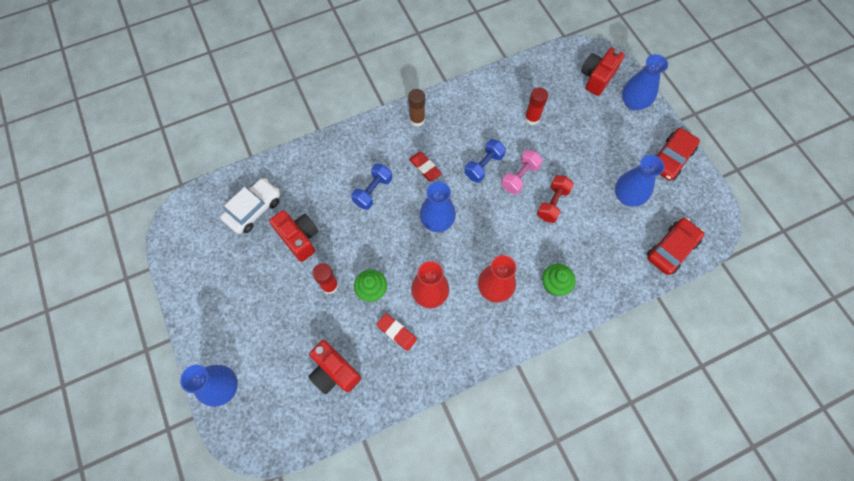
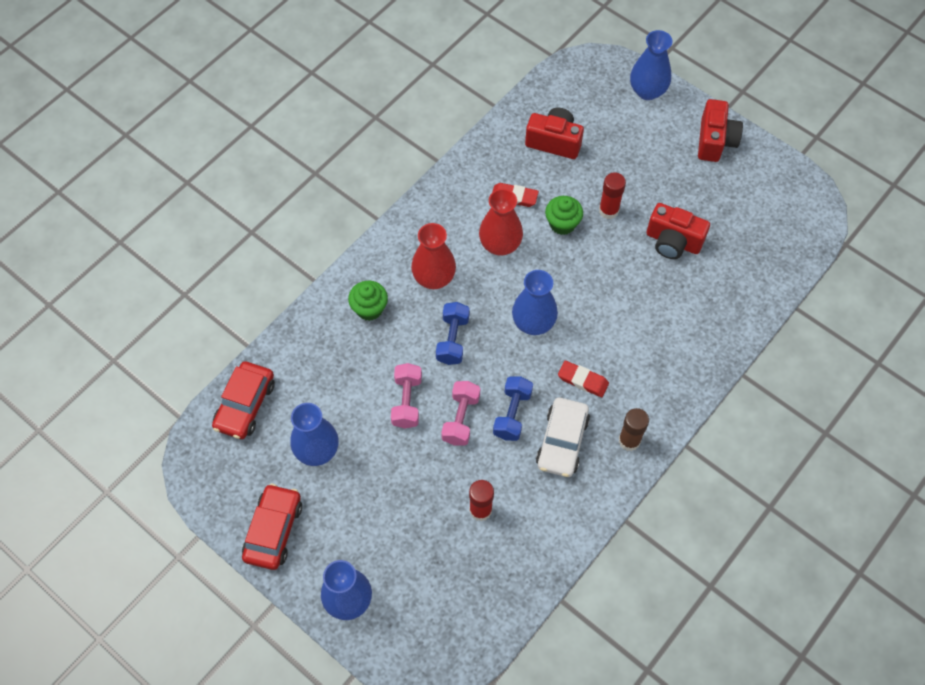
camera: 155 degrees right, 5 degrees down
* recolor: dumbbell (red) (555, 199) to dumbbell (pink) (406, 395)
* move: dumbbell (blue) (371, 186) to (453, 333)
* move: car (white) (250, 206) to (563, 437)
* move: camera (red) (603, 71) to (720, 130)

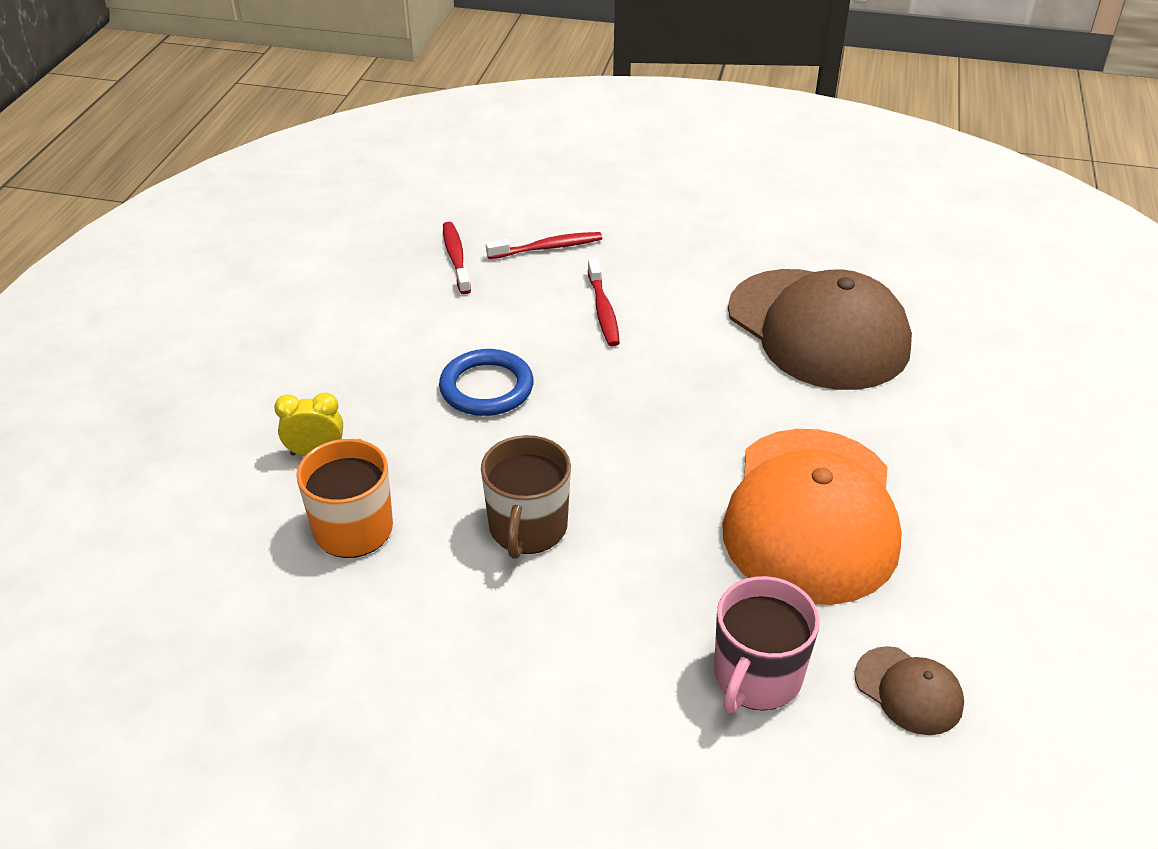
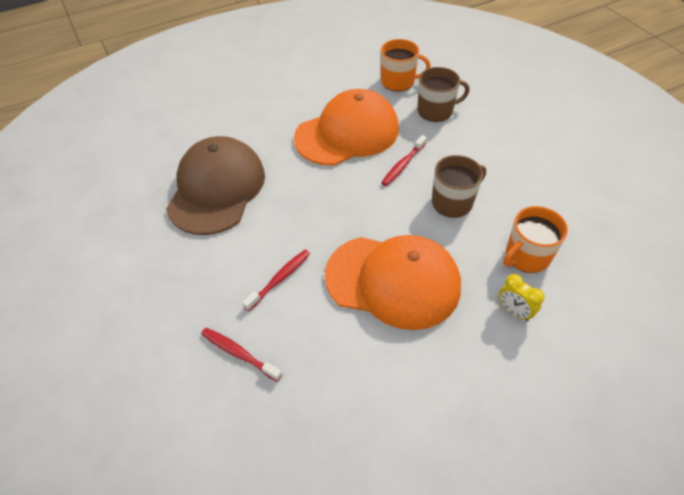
camera: 130 degrees left, 10 degrees up
* replace: ring (blue) (486, 382) to cap (orange) (392, 282)
* replace: cap (brown) (909, 690) to mug (orange) (406, 65)
* move: toothbrush (red) (457, 258) to (404, 160)
* recolor: mug (pink) (767, 644) to mug (brown) (443, 94)

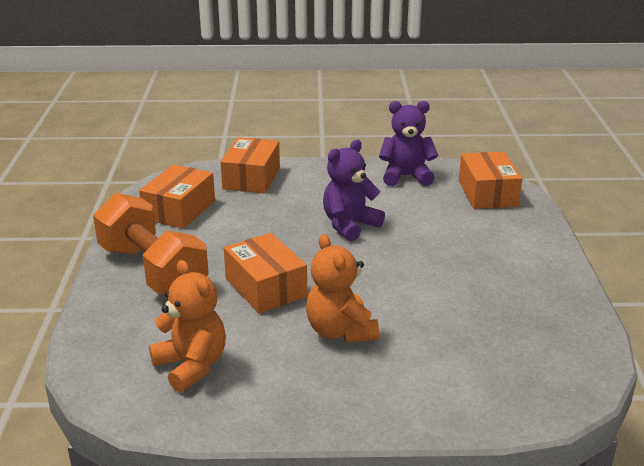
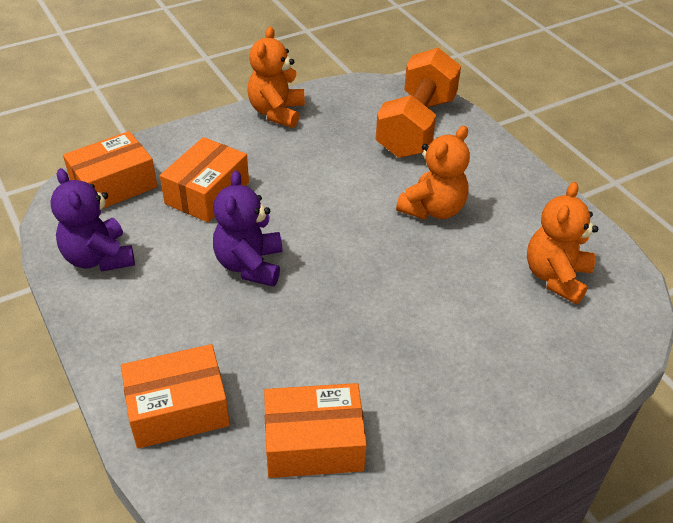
camera: 120 degrees left, 15 degrees up
* move: box (orange) (265, 273) to (204, 180)
* rotate: teddy bear (purple) (354, 190) = (248, 228) 75 degrees clockwise
* insert: teddy bear (orange) (276, 77)
* move: dumbbell (orange) (151, 244) to (418, 103)

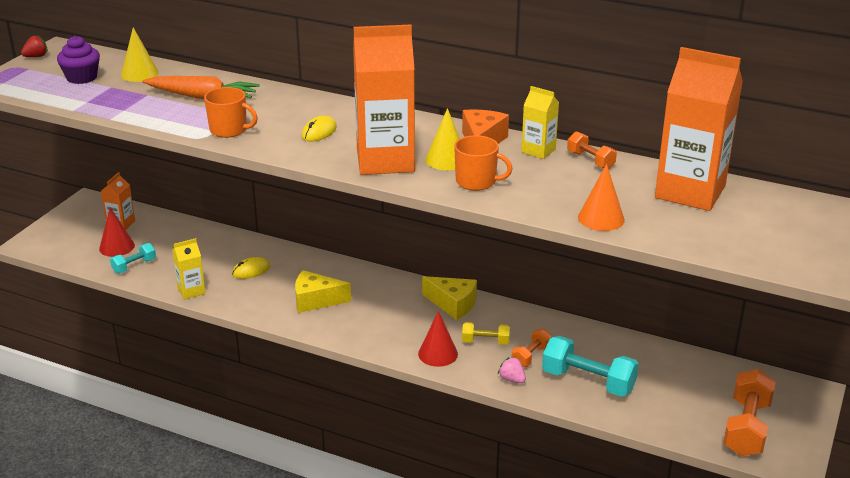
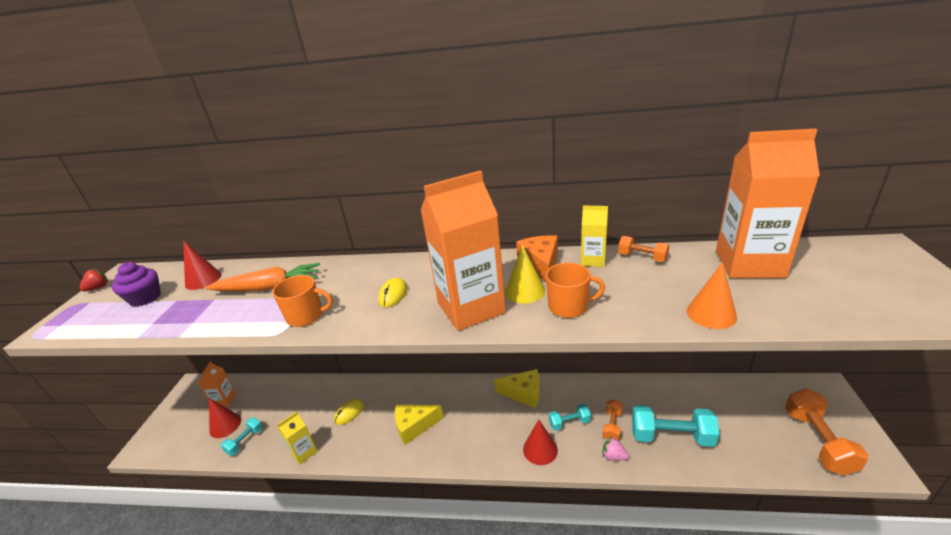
camera: 15 degrees left, 0 degrees up
* recolor: cone (yellow) (140, 54) to cone (red) (202, 265)
* recolor: dumbbell (yellow) (486, 333) to dumbbell (turquoise) (570, 417)

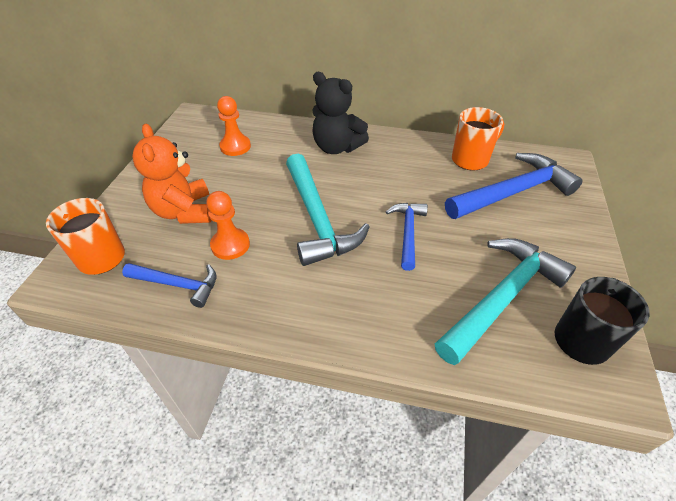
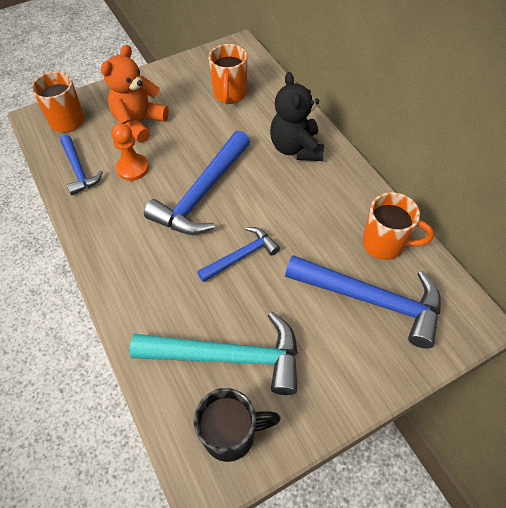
camera: 50 degrees right, 10 degrees up
* recolor: hammer (turquoise) (327, 210) to hammer (blue) (197, 182)
* replace: pawn (orange) (234, 126) to mug (orange) (228, 74)

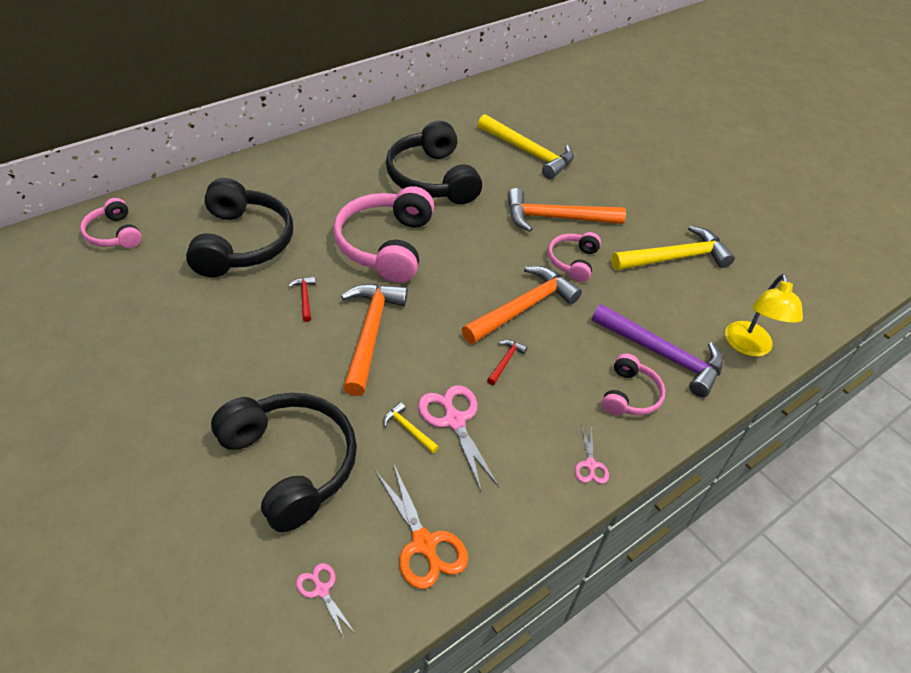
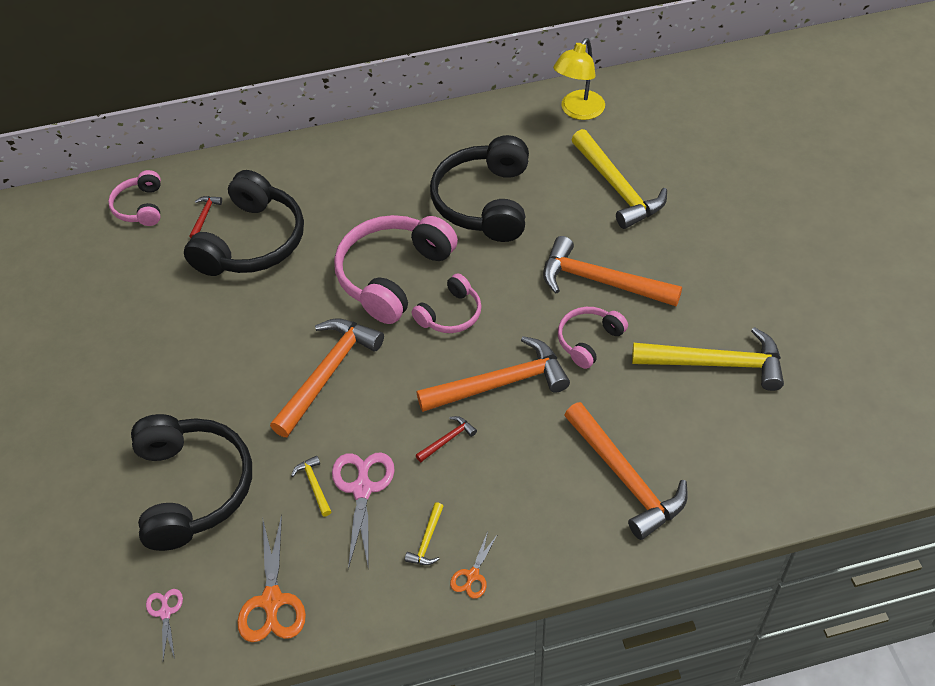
camera: 30 degrees right, 5 degrees up
* move: hammer (red) (301, 299) to (205, 217)
* insert: hammer (yellow) (424, 533)
* move: headphones (pink) (633, 384) to (447, 303)
* recolor: scissors (pink) (592, 454) to scissors (orange) (474, 565)
* move: lamp (yellow) (764, 315) to (579, 79)
* recolor: hammer (purple) (657, 350) to hammer (orange) (626, 471)

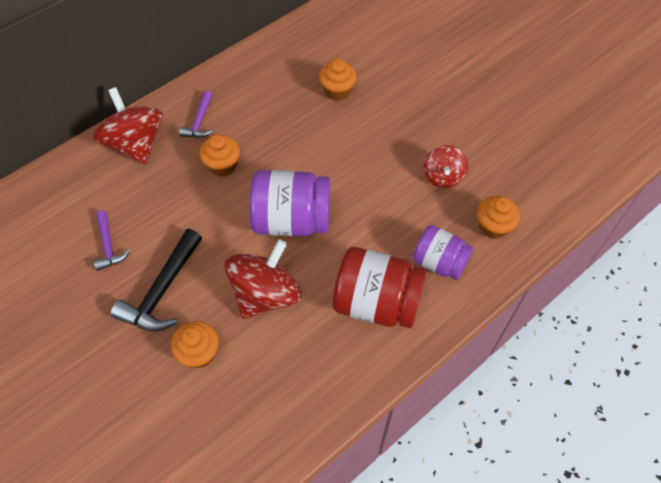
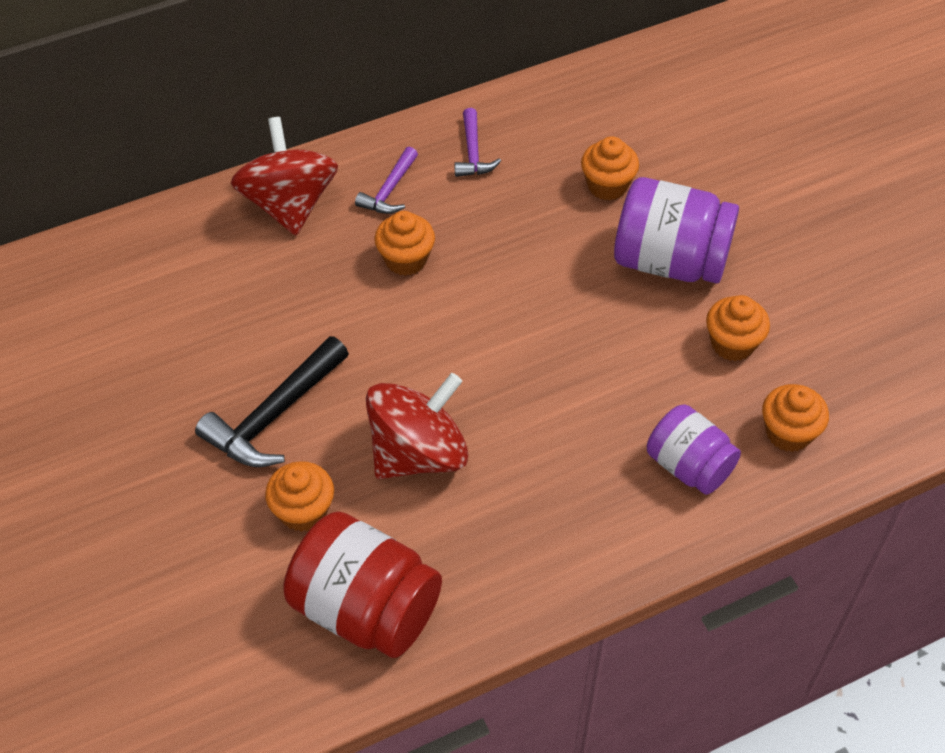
camera: 15 degrees right, 5 degrees down
* move: jar (red) (379, 287) to (362, 584)
* move: hammer (purple) (112, 241) to (477, 142)
* move: jar (purple) (290, 203) to (676, 230)
* replace: spinning top (red) (446, 166) to cupcake (orange) (738, 328)

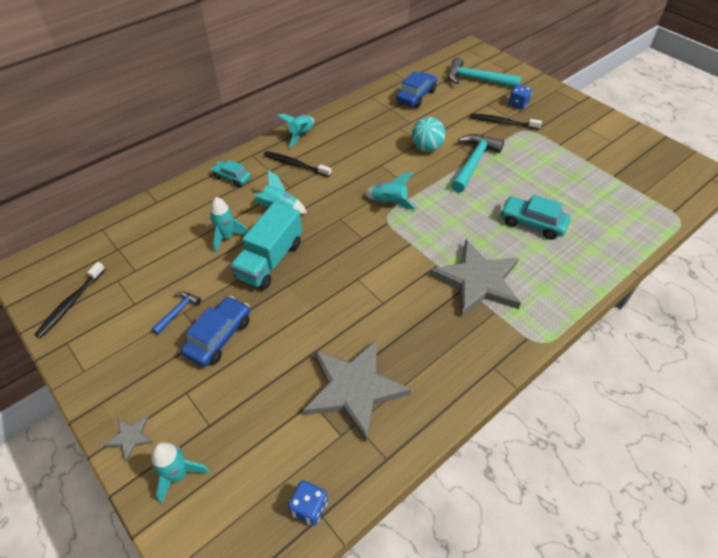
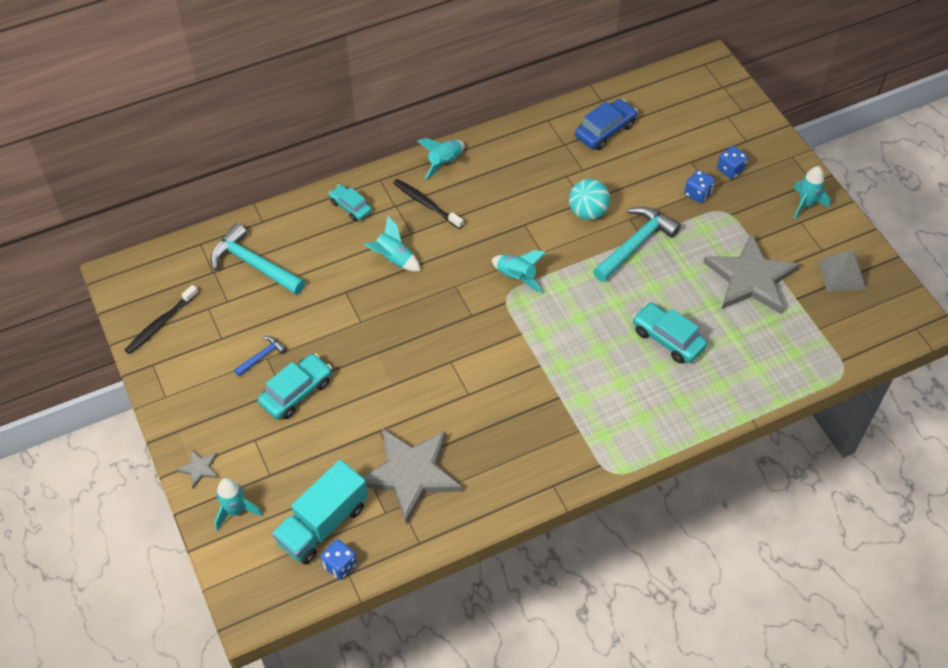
camera: 15 degrees right, 5 degrees up
* move: hammer (turquoise) (485, 72) to (258, 259)
* recolor: car (blue) (215, 331) to car (turquoise) (295, 386)
* move: truck (turquoise) (266, 246) to (320, 512)
* replace: toothbrush (black) (506, 122) to dice (blue) (699, 186)
* move: star (grey) (475, 278) to (751, 273)
* move: rocket (turquoise) (229, 225) to (811, 192)
* insert: pyramid (grey) (842, 270)

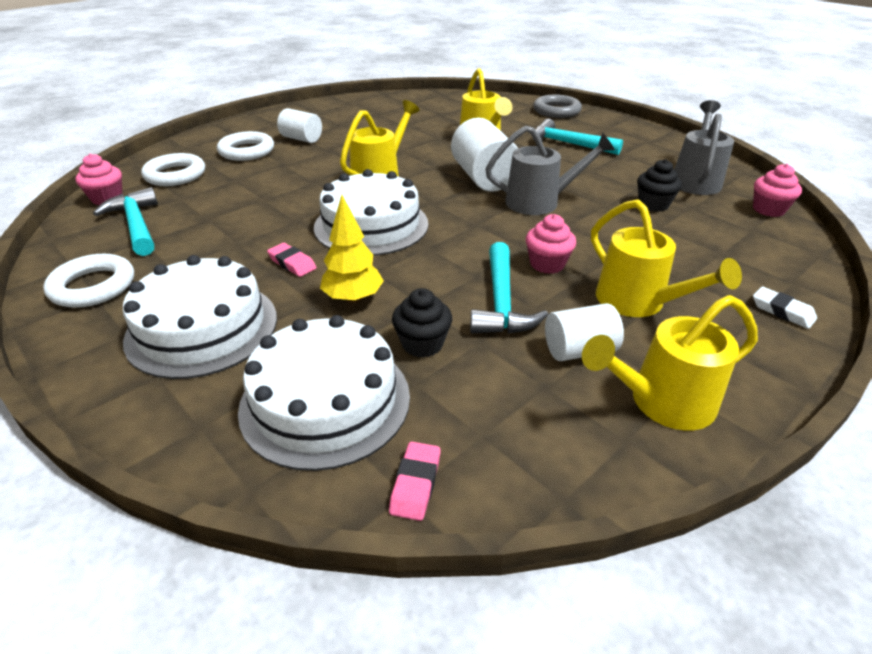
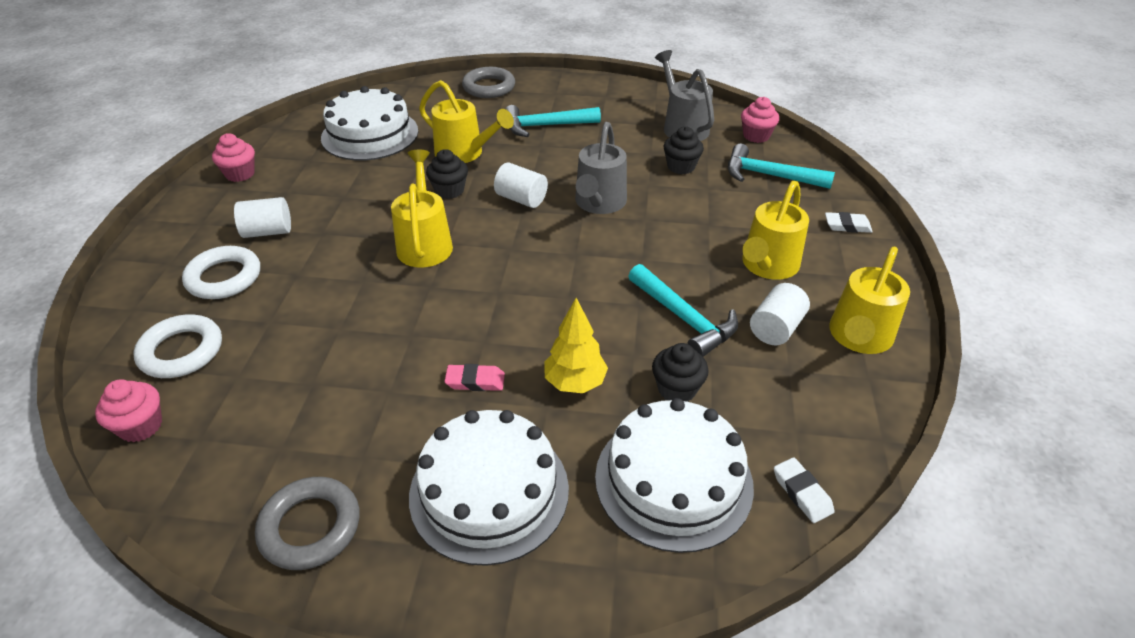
camera: 40 degrees left, 5 degrees up
* move: cupcake (pink) (551, 244) to (233, 157)
* recolor: ring (white) (89, 281) to ring (grey) (307, 523)
* move: cake (white) (371, 212) to (369, 123)
* insert: cupcake (black) (447, 174)
* resize: cylinder (white) (484, 155) = (521, 185) x0.62
* rotate: watering can (grey) (550, 170) = (601, 168) 150 degrees clockwise
* move: hammer (turquoise) (125, 221) to (781, 166)
* rotate: watering can (yellow) (666, 258) = (775, 230) 105 degrees clockwise
* recolor: eraser (pink) (415, 481) to eraser (white) (804, 490)

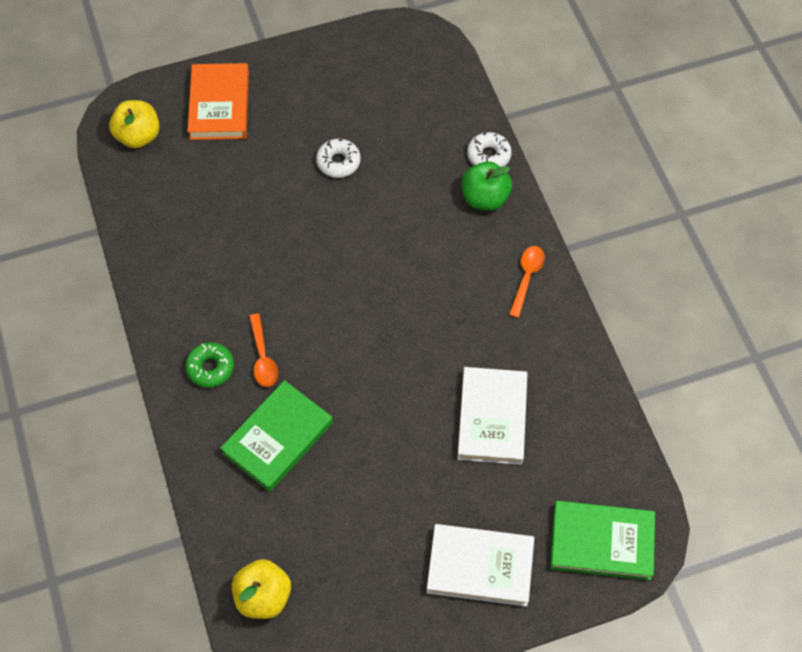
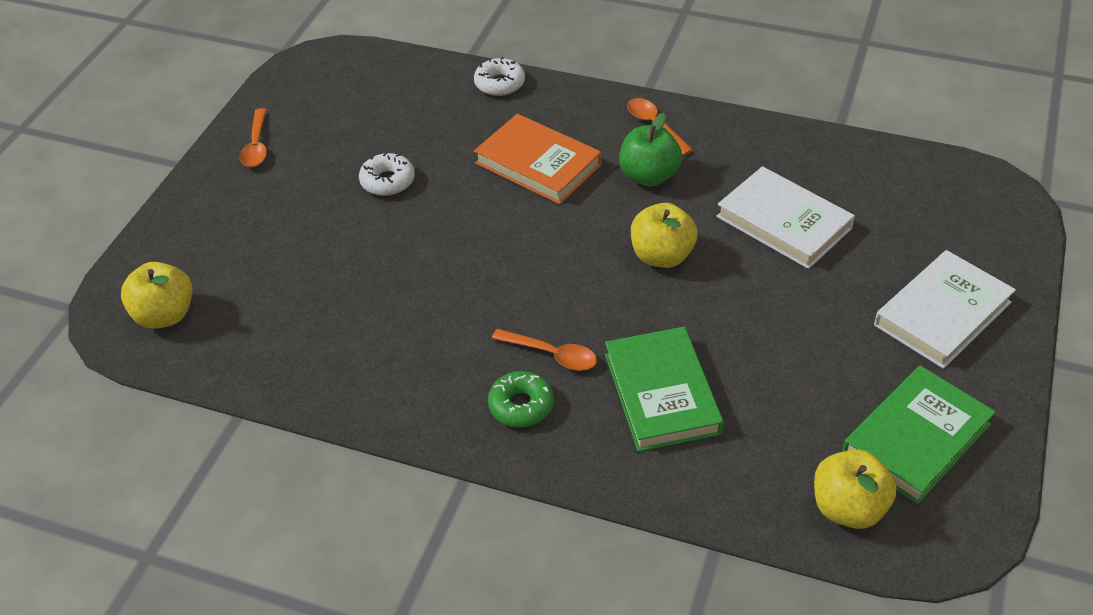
camera: 50 degrees left, 15 degrees down
* insert: spoon (orange) (253, 137)
* move: book (orange) (218, 101) to (538, 159)
* move: apple (green) (487, 186) to (650, 149)
* insert: apple (yellow) (664, 235)
* move: book (green) (602, 540) to (919, 434)

